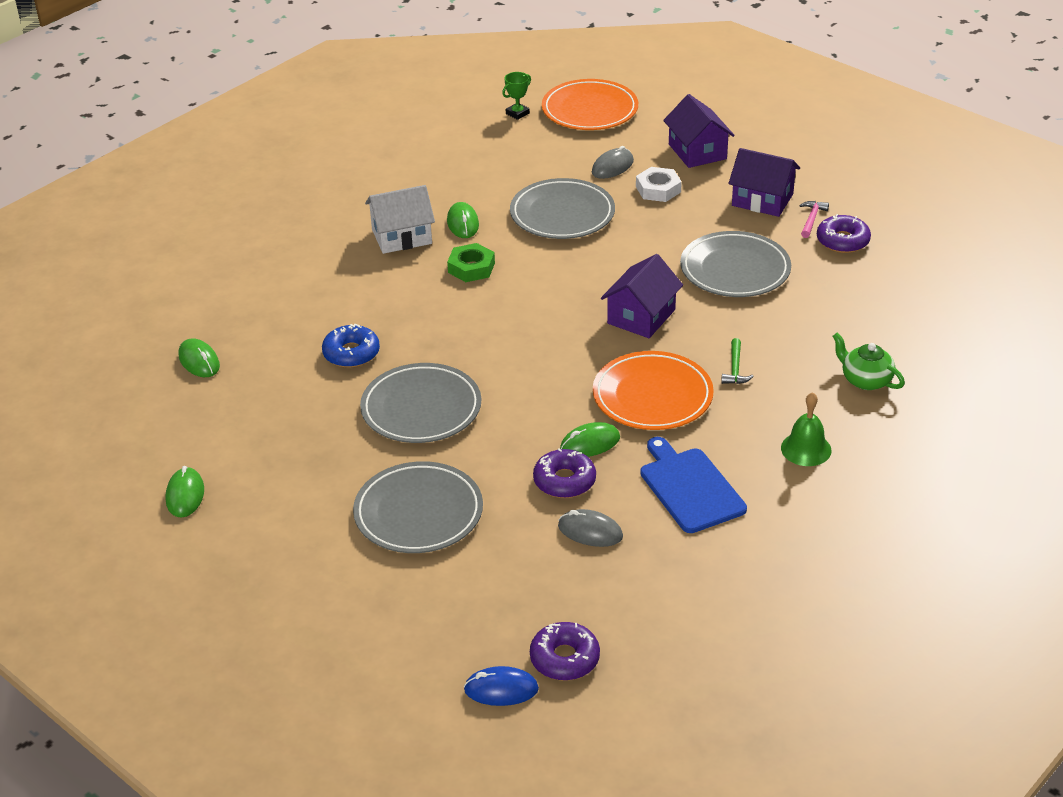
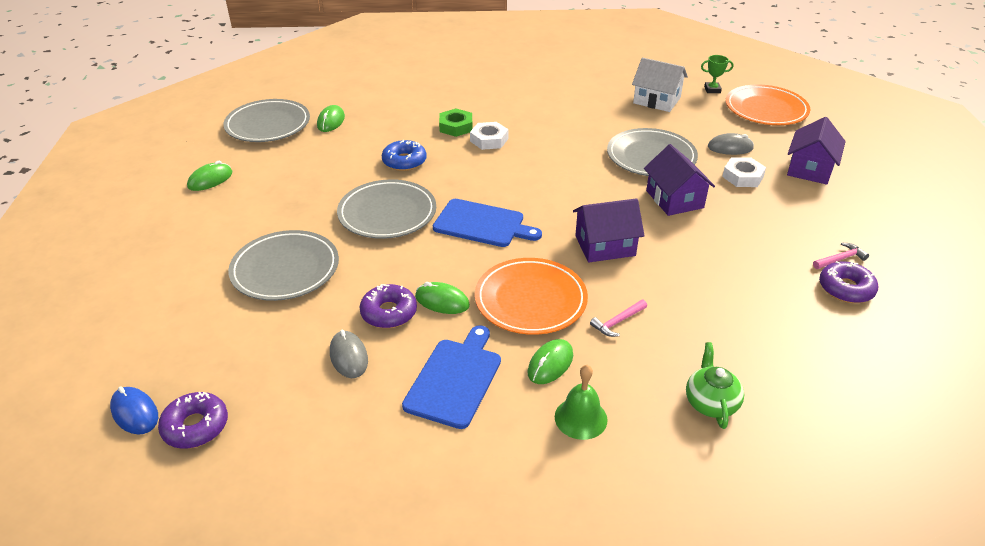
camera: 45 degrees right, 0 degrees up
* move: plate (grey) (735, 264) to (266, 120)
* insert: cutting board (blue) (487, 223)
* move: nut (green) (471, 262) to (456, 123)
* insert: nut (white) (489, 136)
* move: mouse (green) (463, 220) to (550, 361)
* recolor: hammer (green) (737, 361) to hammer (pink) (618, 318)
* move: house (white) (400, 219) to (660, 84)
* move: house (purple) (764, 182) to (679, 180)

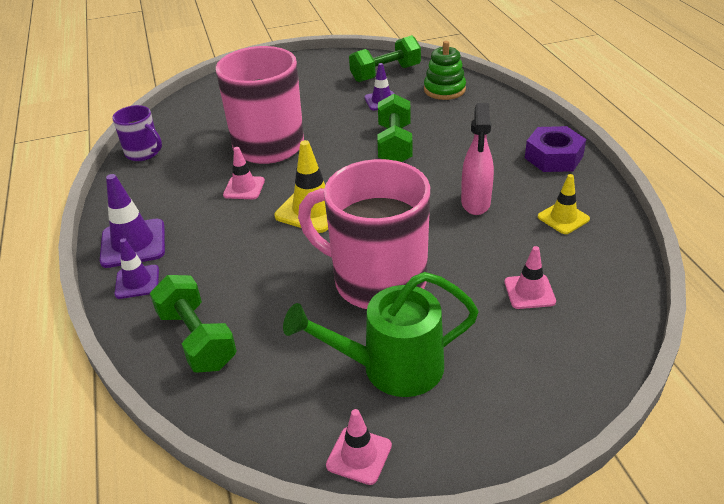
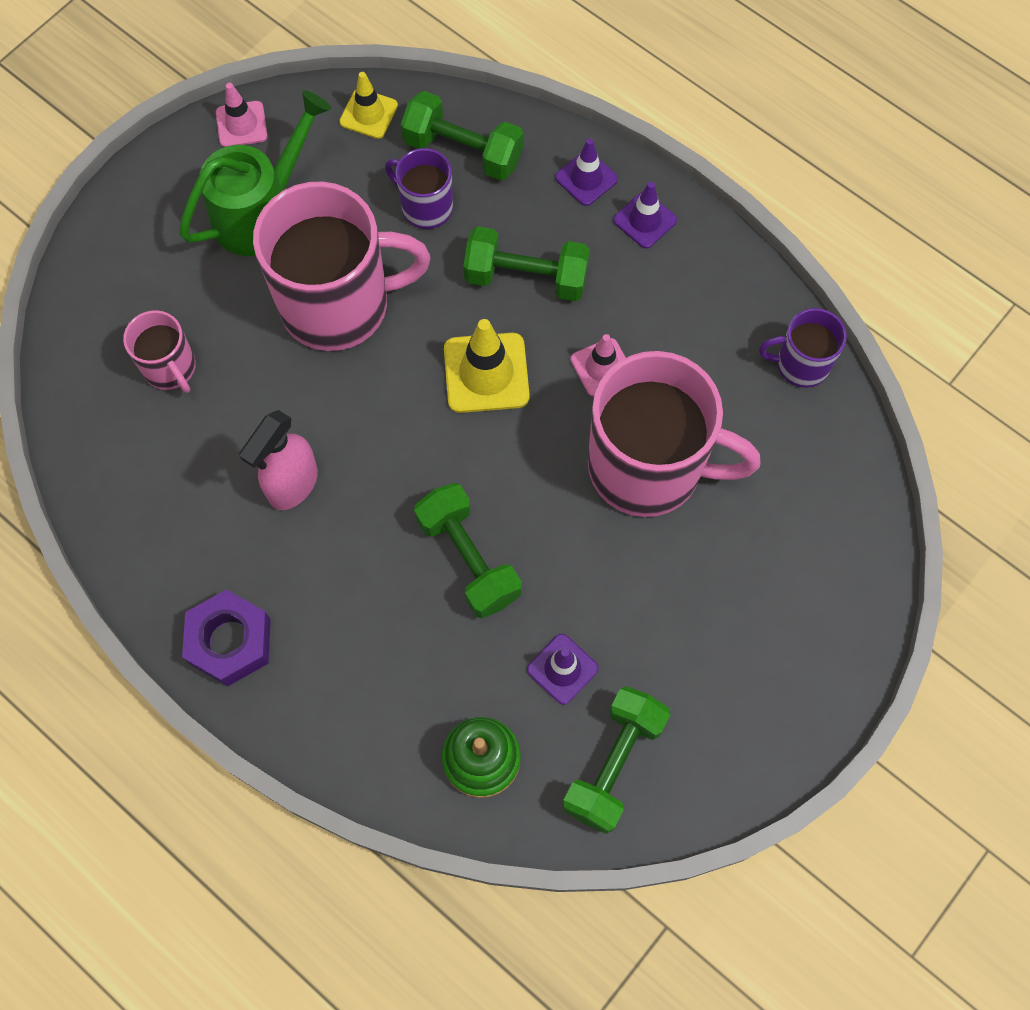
camera: 145 degrees right, 30 degrees up
* replace: traffic cone (pink) (530, 277) to mug (pink) (159, 351)
* rotate: spray bottle (pink) (477, 159) = (278, 460) 120 degrees counterclockwise
* move: traffic cone (yellow) (564, 204) to (369, 105)
* insert: mug (purple) (419, 188)
* insert: dumbbell (green) (526, 263)
* resize: traffic cone (purple) (132, 221) = (645, 215) x0.63

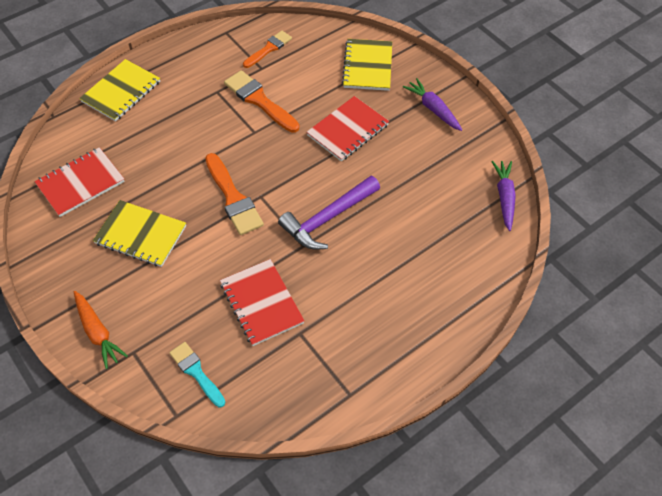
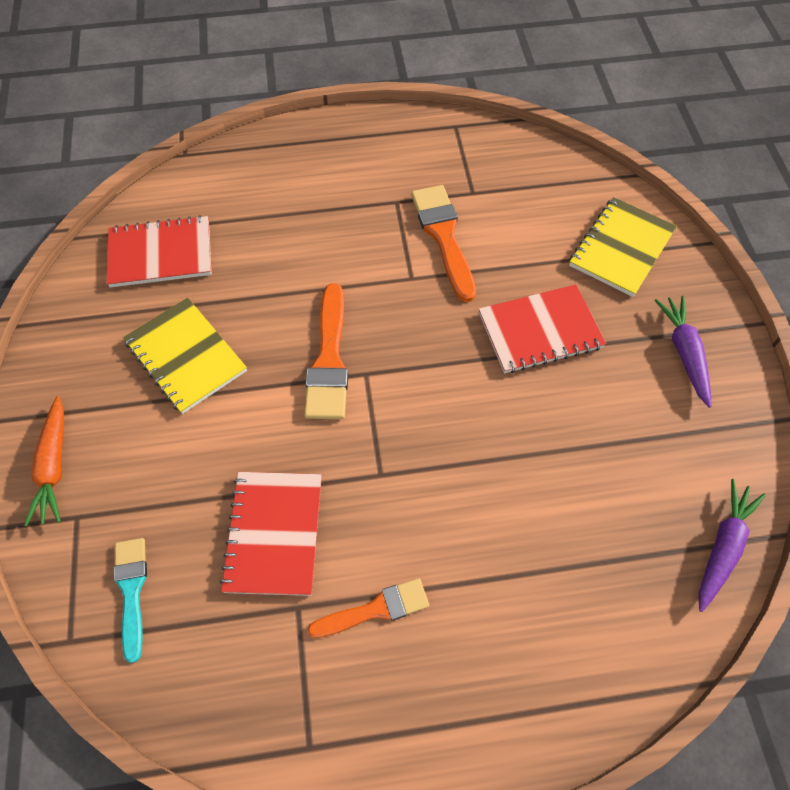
camera: 30 degrees right, 5 degrees up
* move: brush (orange) (267, 49) to (368, 608)
* delete: notebook (yellow) (119, 90)
* delete: hammer (purple) (329, 213)

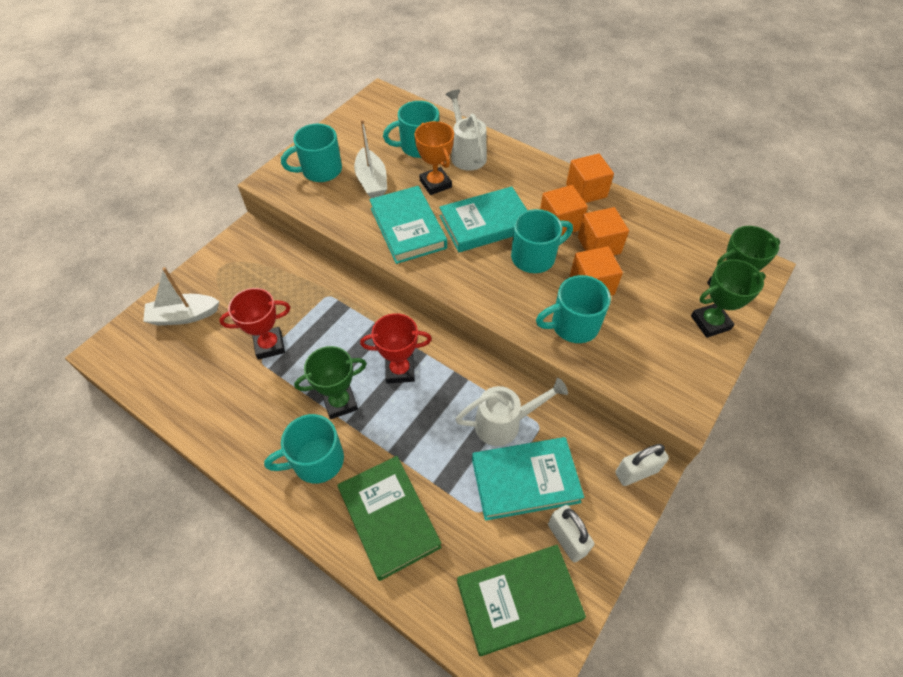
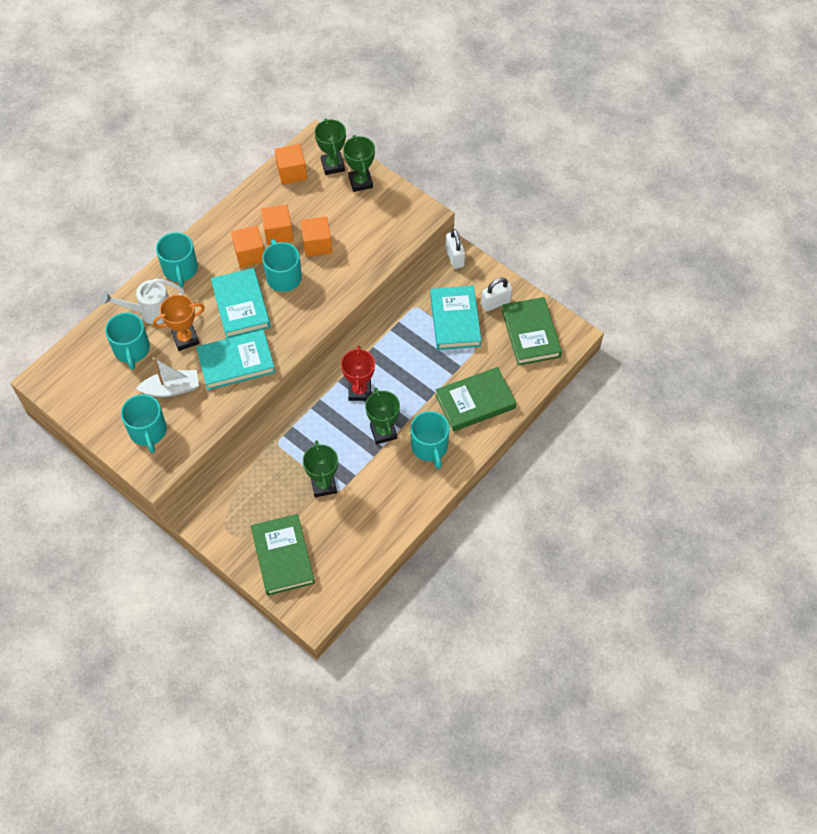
camera: 85 degrees left, 5 degrees up
* move: mug (turquoise) (573, 309) to (177, 259)
* replace: boat (white) (181, 296) to book (green) (283, 555)
* move: cube (orange) (590, 178) to (291, 164)
* recolor: trophy (red) (254, 324) to trophy (green) (320, 468)
* delete: watering can (white) (512, 412)

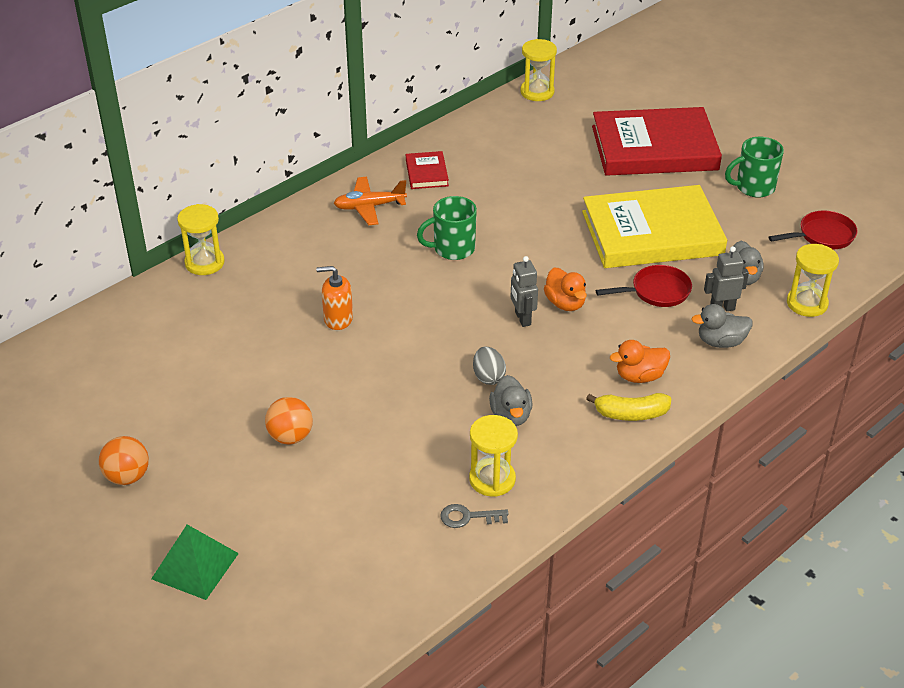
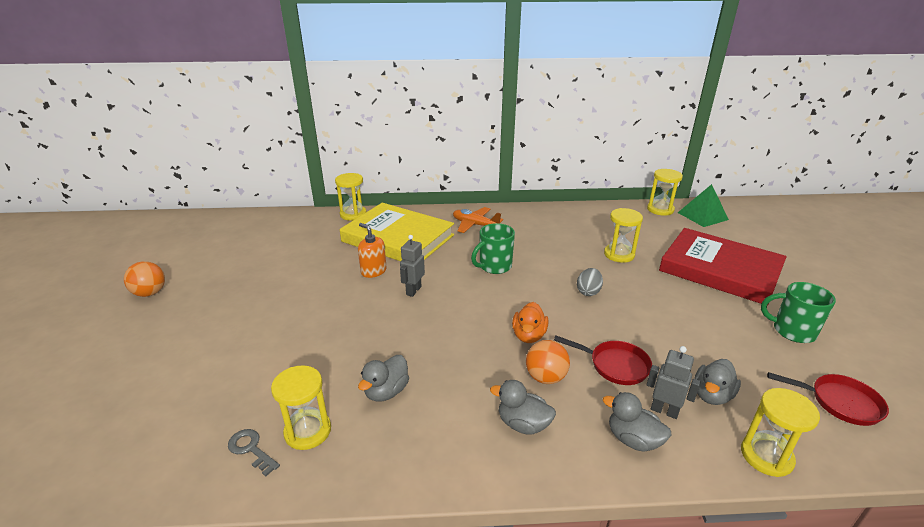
camera: 40 degrees right, 10 degrees down
* move: book (yellow) (654, 226) to (397, 232)
* move: robot (grey) (524, 291) to (412, 266)
* rotate: mug (green) (447, 228) = (493, 248) 60 degrees counterclockwise
* recolor: duck (orange) (640, 361) to duck (grey) (523, 407)
* move: ball (orange) (289, 421) to (548, 362)
* move: egg (grey) (489, 365) to (590, 282)
* insert: hourglass (yellow) (623, 235)
* move: pyramid (green) (195, 562) to (703, 205)
* delete: book (red) (427, 170)
* delete: banana (yellow) (629, 407)

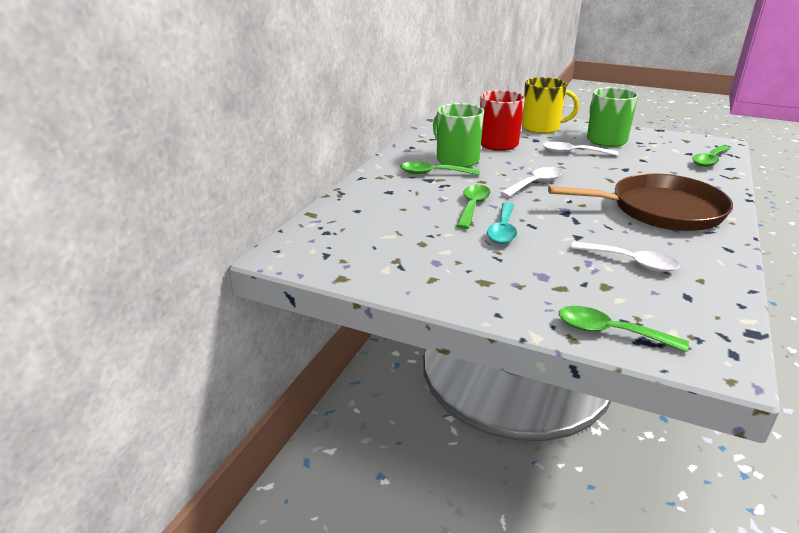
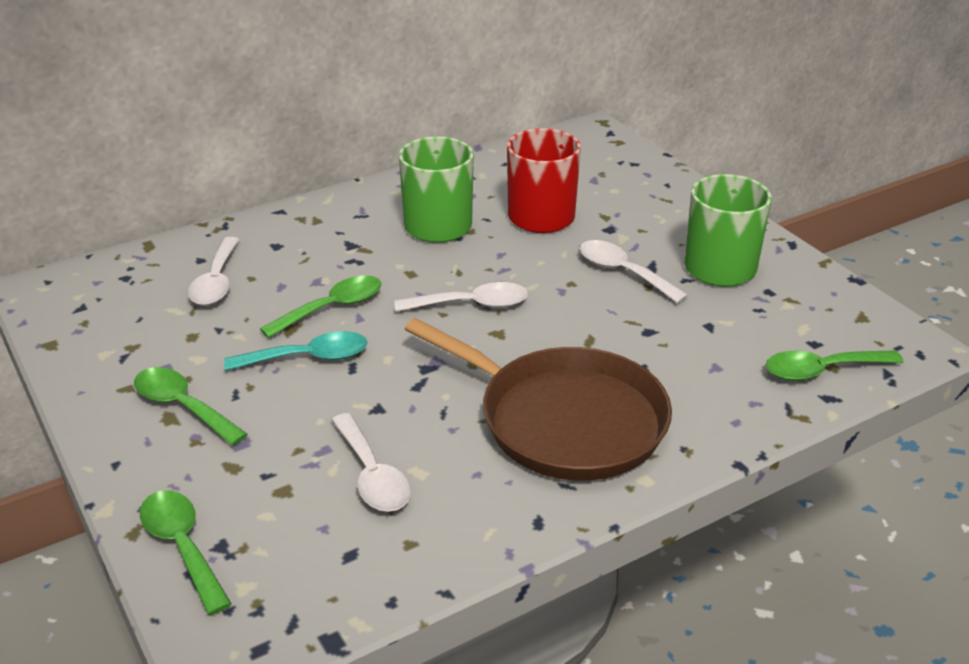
camera: 35 degrees right, 5 degrees up
* move: spoon (green) (440, 168) to (191, 406)
* insert: spoon (white) (214, 271)
* rotate: spoon (turquoise) (502, 223) = (296, 351) 150 degrees counterclockwise
* delete: mug (yellow) (550, 105)

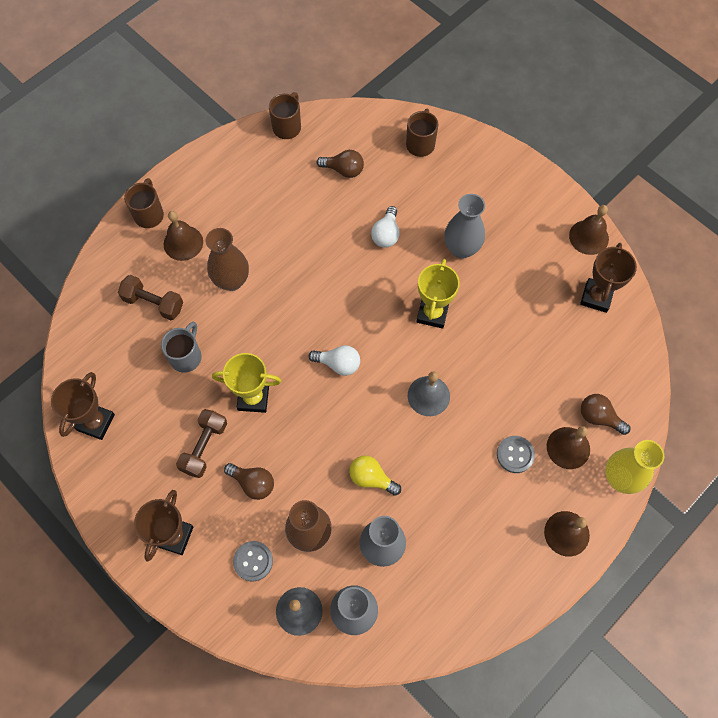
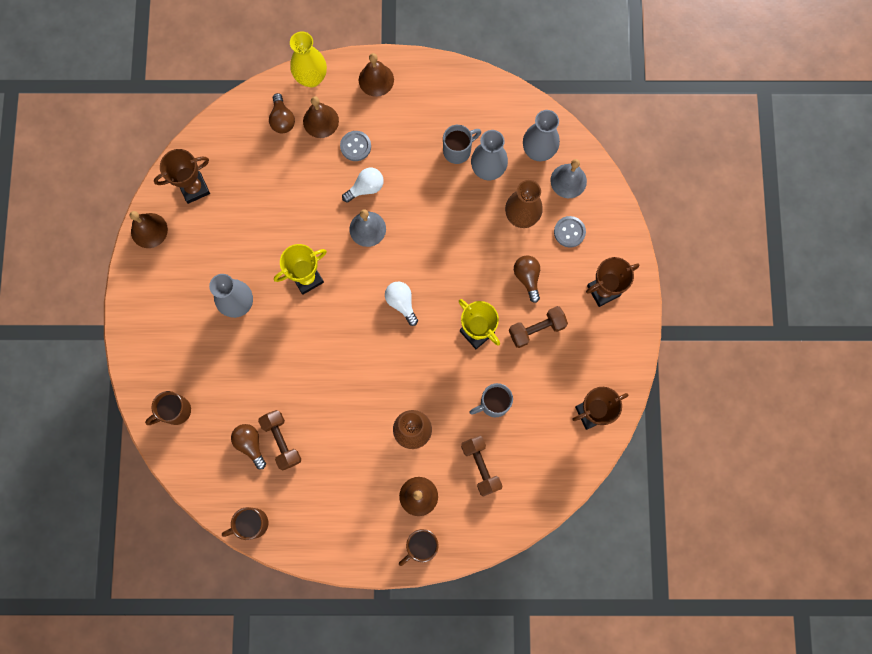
camera: 135 degrees left, 10 degrees up
* insert: dumbbell (brown) (279, 440)
* move: light bulb (white) (385, 227) to (363, 185)
* insert: mug (grey) (462, 144)
* delete: light bulb (yellow) (375, 475)

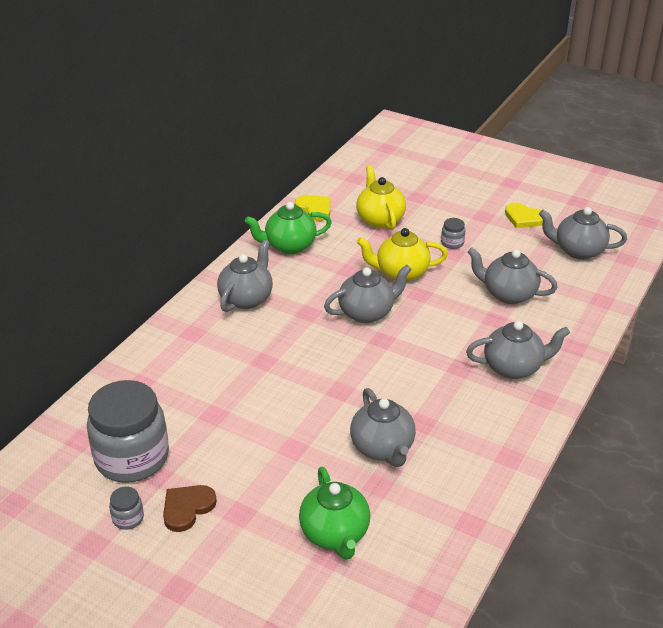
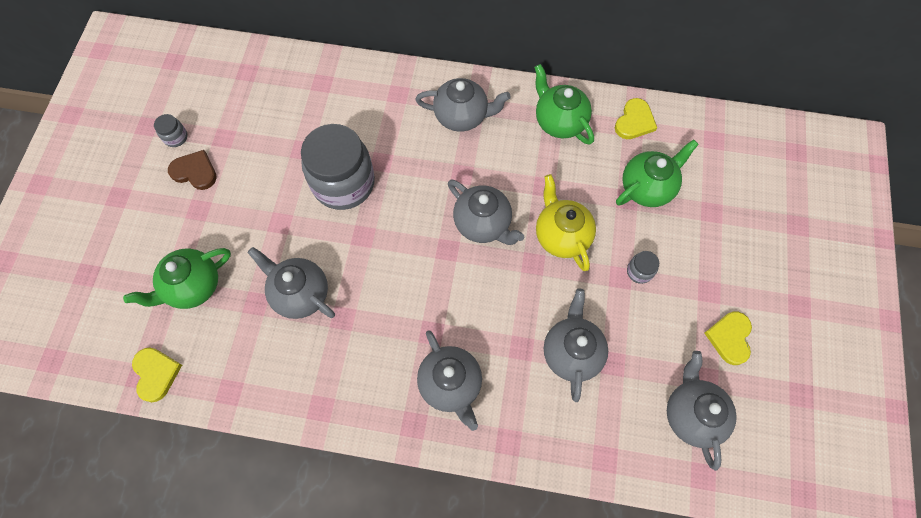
camera: 70 degrees right, 30 degrees up
* insert: heart (yellow) (157, 375)
* rotate: teapot (grey) (383, 427) = (291, 283) 75 degrees clockwise
* move: jar (grey) (128, 431) to (338, 167)
* recolor: teapot (yellow) (381, 197) to teapot (green) (657, 173)

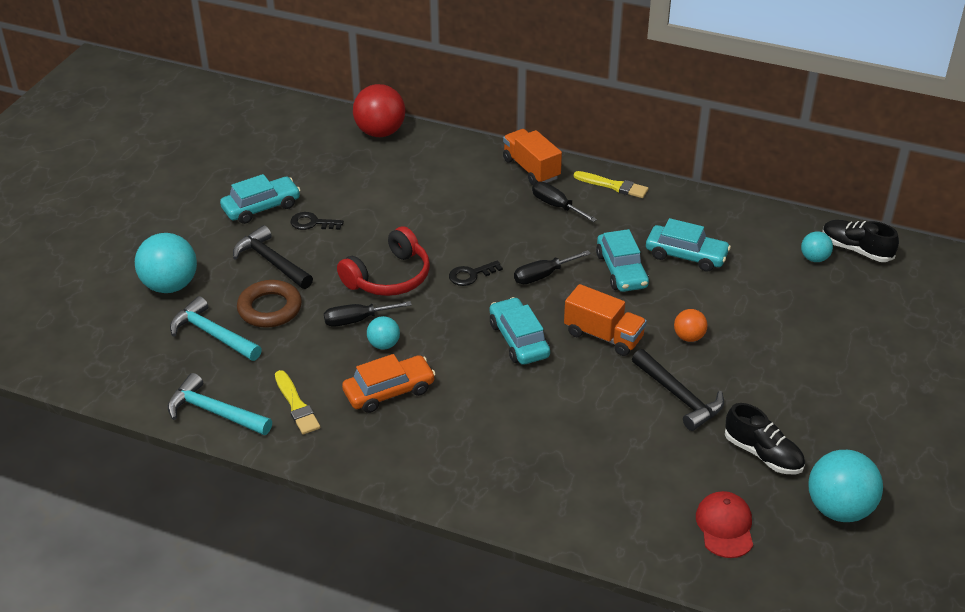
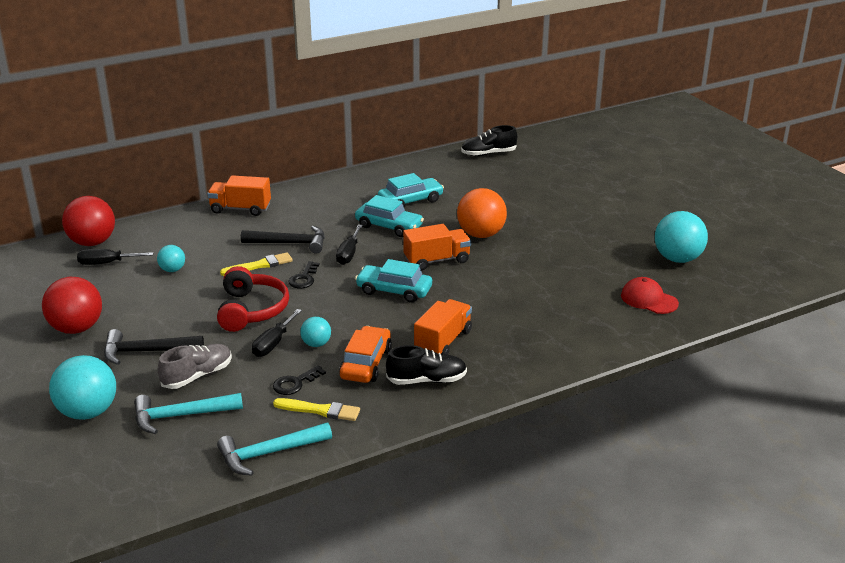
camera: 50 degrees left, 10 degrees down
* replace: car (turquoise) (260, 199) to ball (red) (72, 305)
* move: screwdriver (black) (564, 202) to (115, 257)
* move: ball (turquoise) (817, 246) to (171, 258)
* replace: ring (brown) (269, 304) to shoe (grey) (195, 366)
* move: brush (yellow) (611, 184) to (256, 264)
* move: hammer (black) (678, 390) to (283, 240)
* move: key (black) (317, 221) to (299, 380)
* move: shoe (black) (765, 438) to (426, 365)
* insert: truck (orange) (443, 327)
* resize: ball (orange) (691, 325) = (482, 213) x1.90

